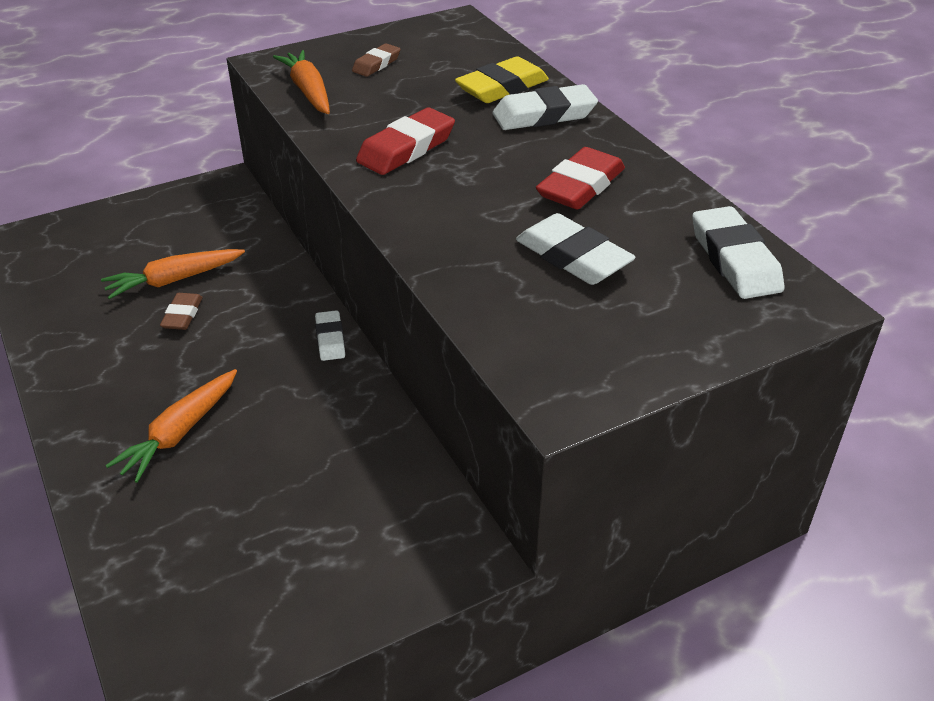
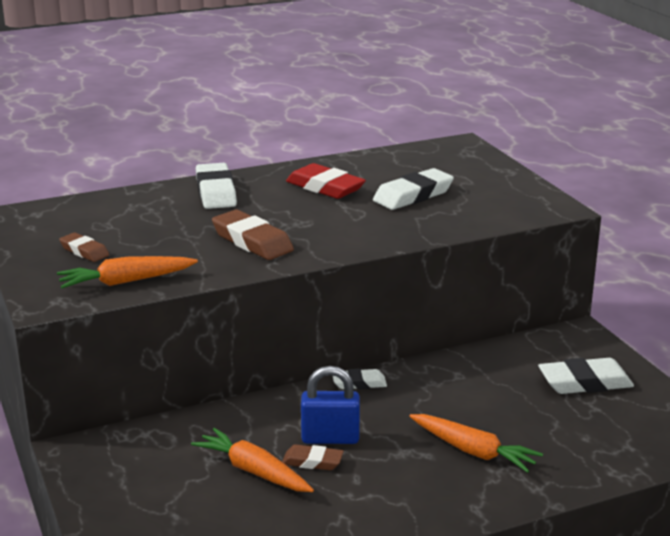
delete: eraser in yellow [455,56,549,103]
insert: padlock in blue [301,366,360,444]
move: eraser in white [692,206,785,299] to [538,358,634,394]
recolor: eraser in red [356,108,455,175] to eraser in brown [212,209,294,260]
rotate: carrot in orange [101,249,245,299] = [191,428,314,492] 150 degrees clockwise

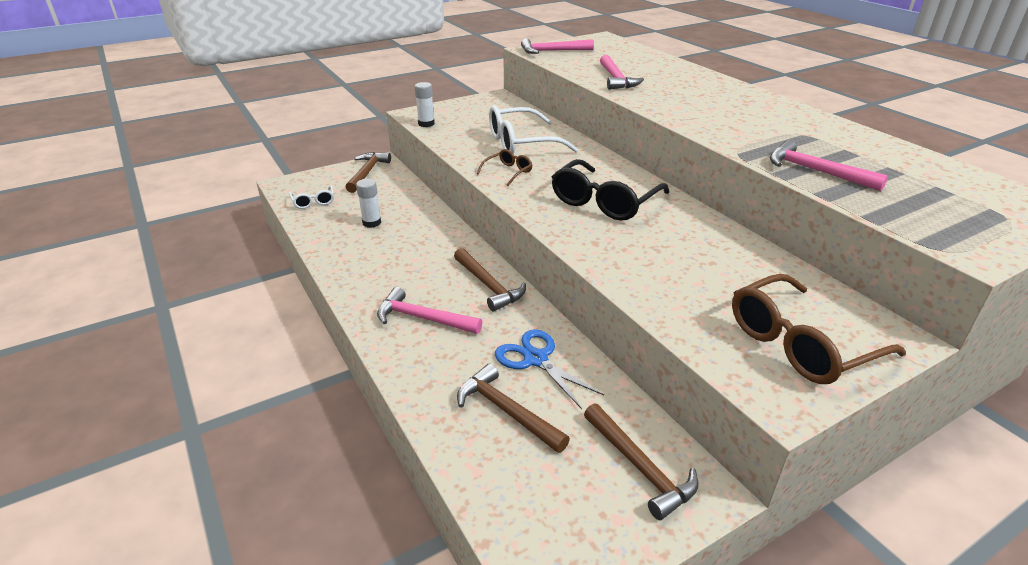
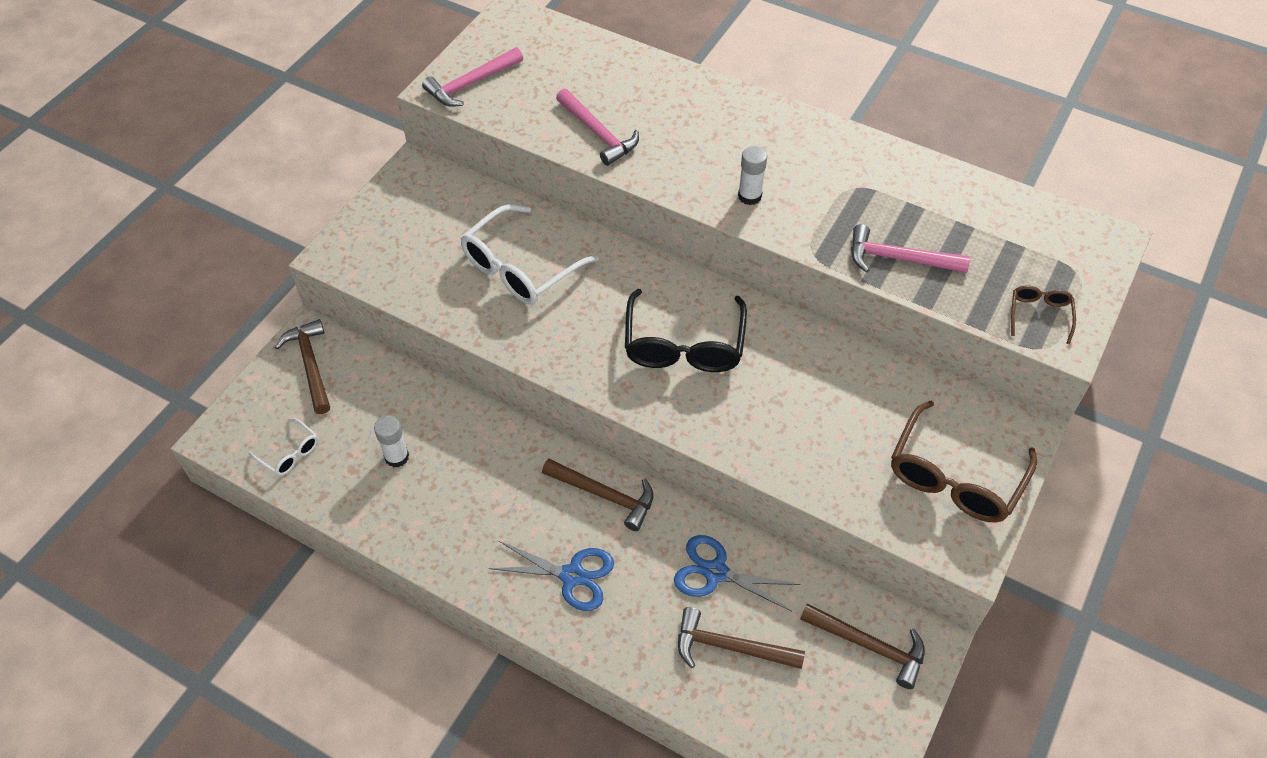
move: glue stick in white [415,82,435,127] to [738,146,767,205]; glasses in brown [477,149,532,186] to [1011,285,1076,344]
replace: hammer in pink [377,287,482,334] to scissors in blue [489,541,614,611]

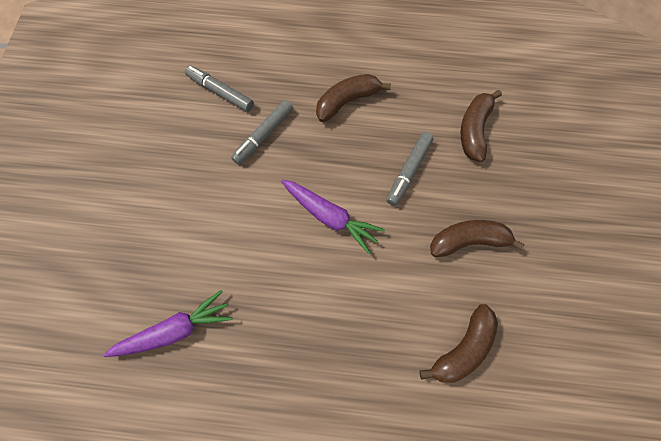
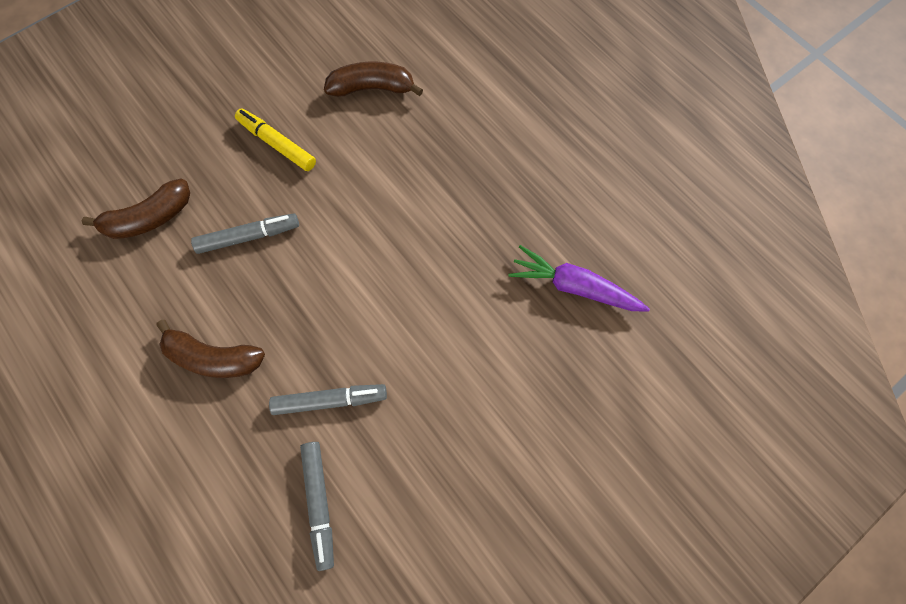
delete: carrot in purple [281,180,385,254]
replace: banana in brown [430,220,525,257] to marker in yellow [235,108,316,171]

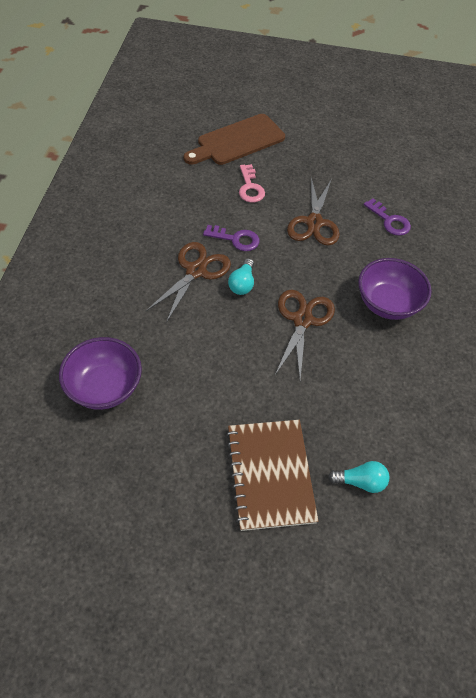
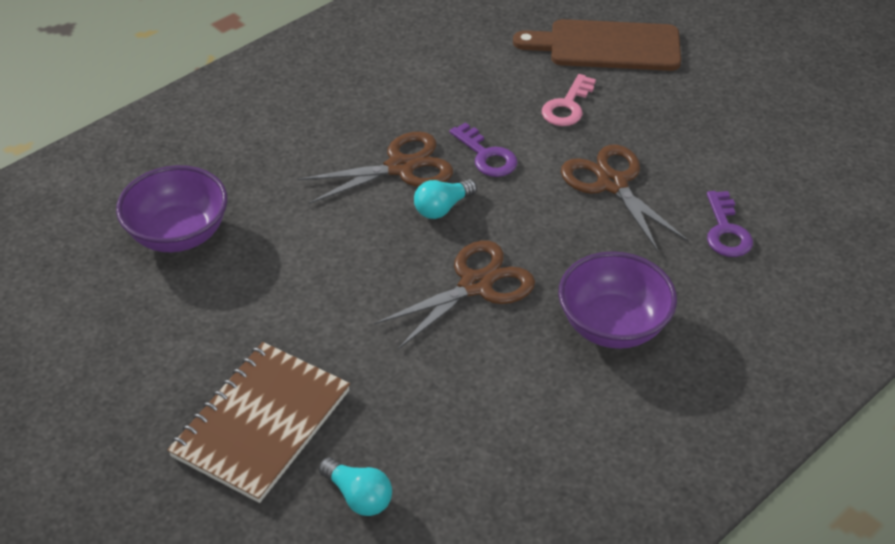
rotate: scissors in brown [287,178,340,246] = [561,145,689,253] 105 degrees clockwise

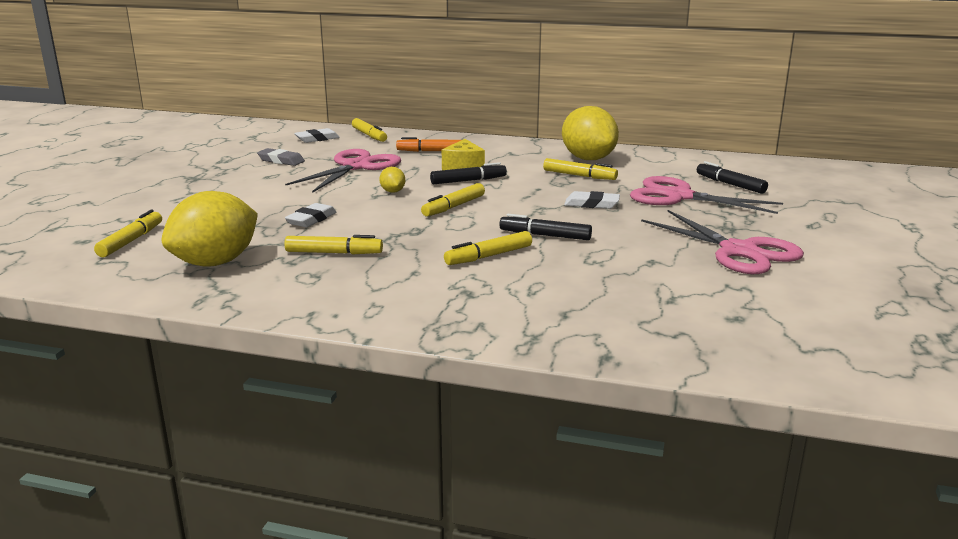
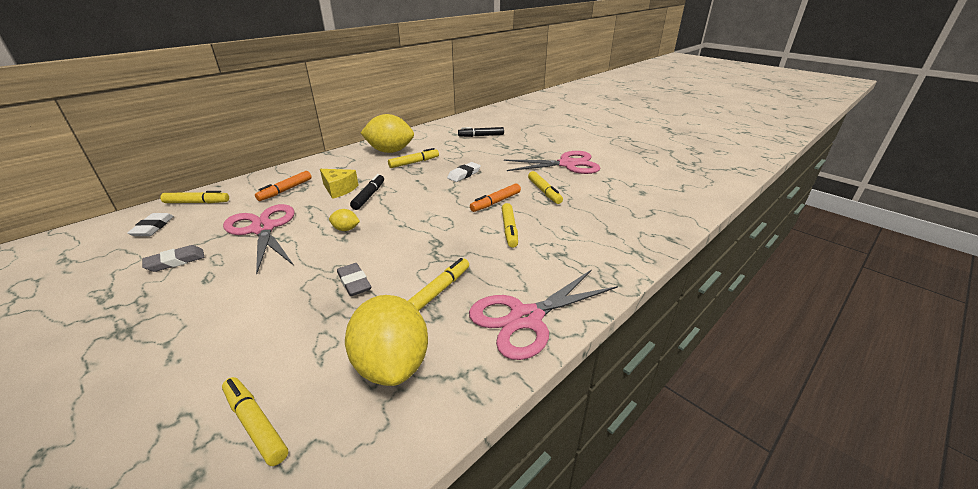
move: marker in yellow [421,183,485,217] to [528,171,563,204]; scissors in pink [630,176,783,214] to [469,269,618,360]
recolor: eraser in white [285,203,336,227] to eraser in grey [337,263,371,296]; marker in black [500,214,592,240] to marker in orange [470,183,521,212]

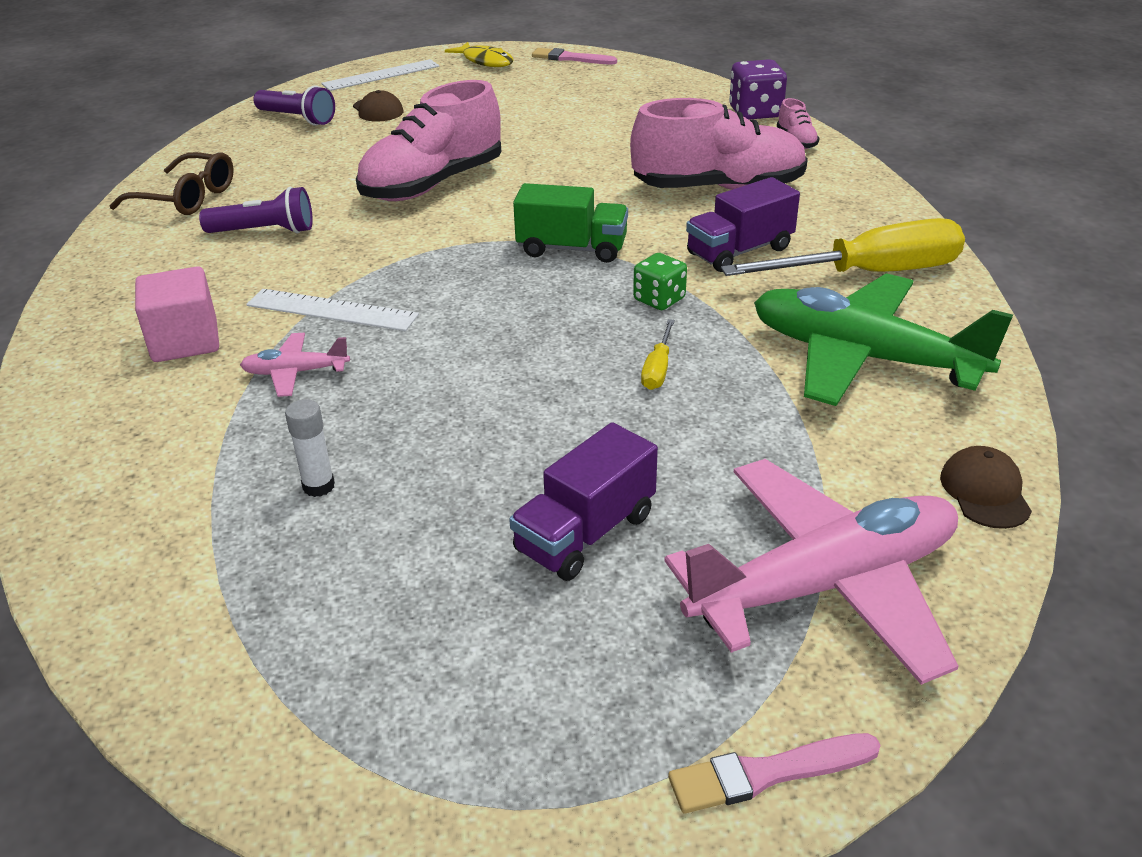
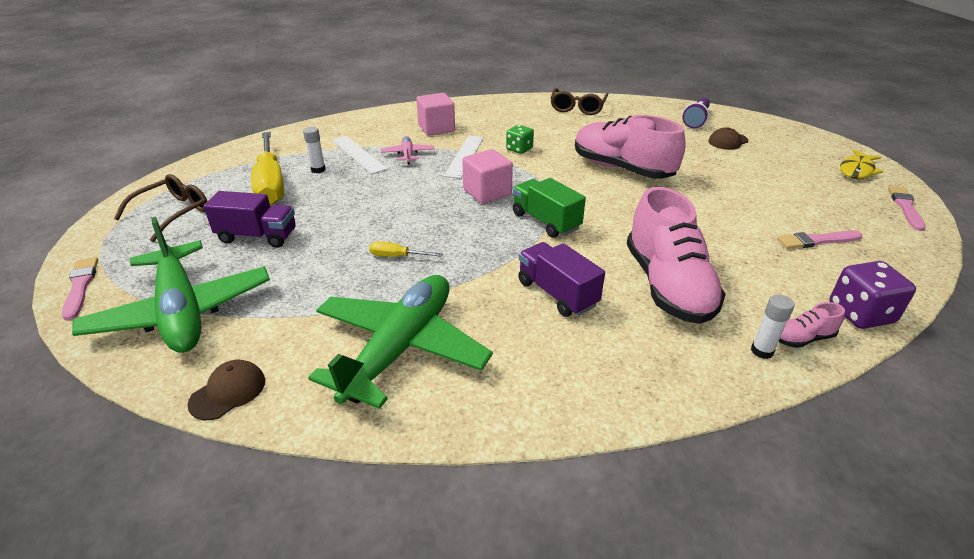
delete: flashlight in purple [199,187,313,233]
insert: glasses in brown [114,174,208,242]; cube in pink [462,149,513,204]; glue stick in white [751,294,795,359]; brush in pink [777,231,862,249]
move: ruler in white [321,59,439,91] to [332,136,387,174]; dice in green [633,253,687,310] to [506,125,534,154]; screwdriver in yellow [721,218,965,276] to [251,132,284,205]
recolor: plane in pink [664,459,959,685] to plane in green [72,217,270,353]
rotate: truck in purple [509,422,658,581] = [204,191,296,248] 150 degrees clockwise; truck in green [513,183,628,263] = [513,178,586,238] 135 degrees clockwise; cap in brown [940,446,1032,529] = [188,360,265,420] 45 degrees counterclockwise

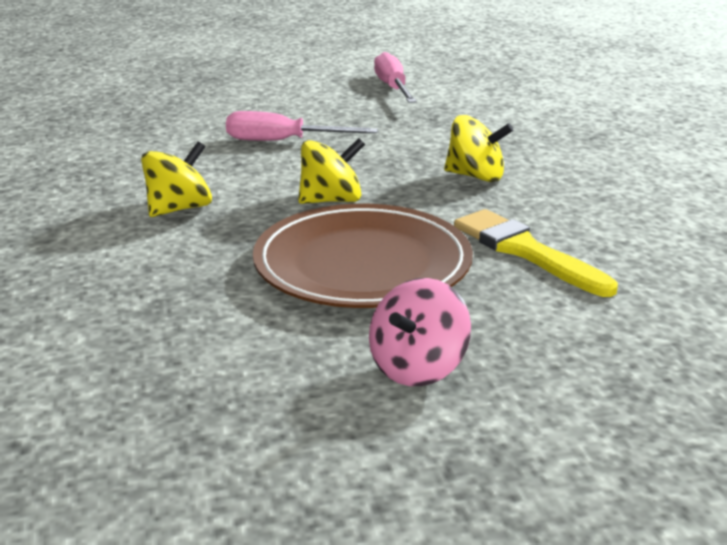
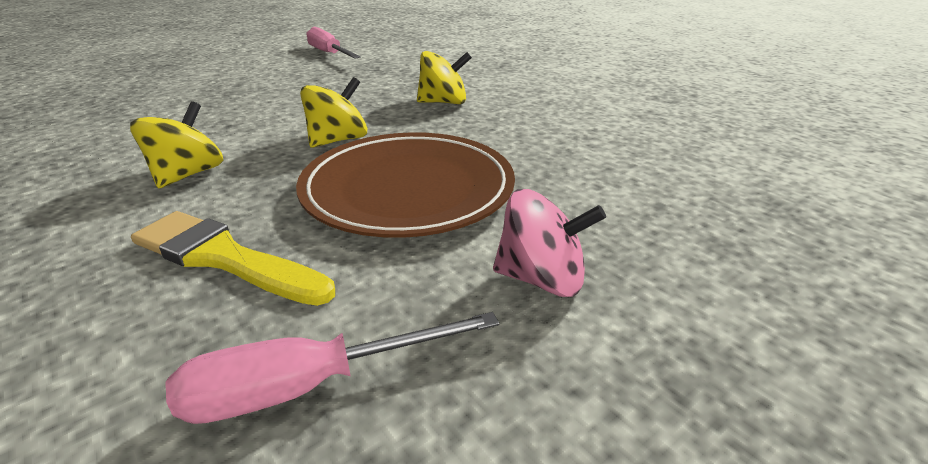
move: screwdriver in pink [226,111,378,141] to [166,312,499,424]; brush in yellow [454,209,618,297] to [131,211,335,306]
rotate: spinning top in pink [369,278,471,386] = [493,189,606,297] 90 degrees counterclockwise

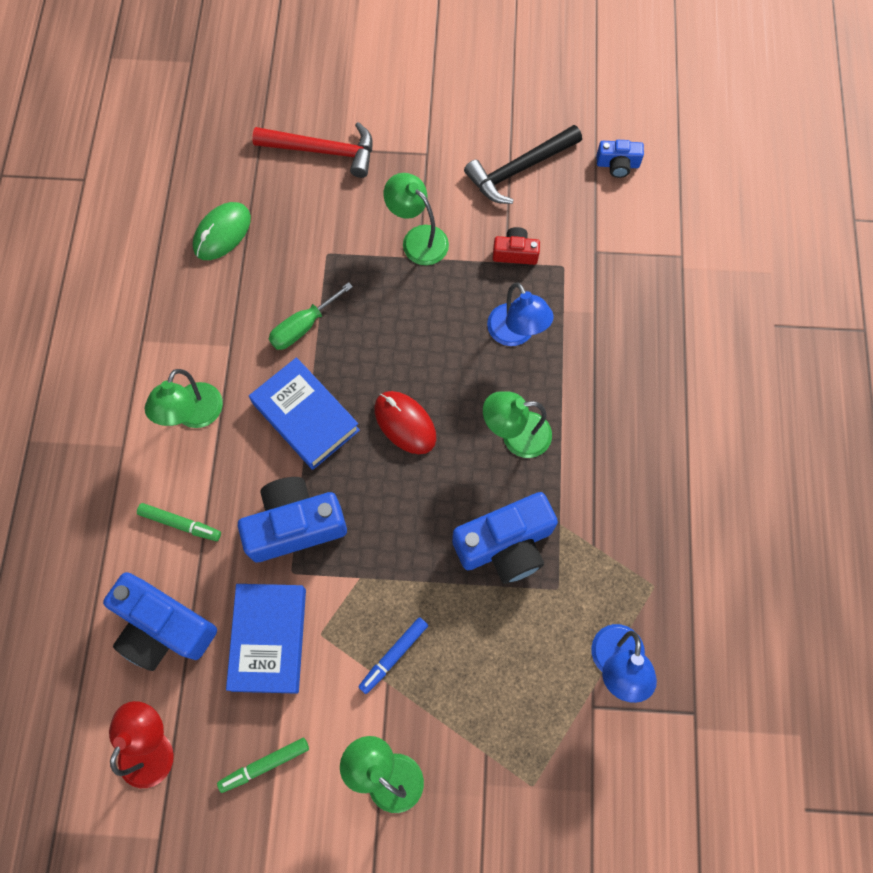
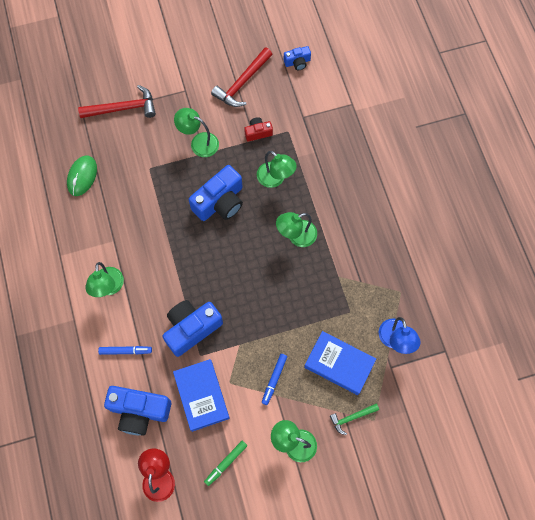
delete: screwdriver in green [269,282,353,350]; mouse in red [374,391,436,454]
insert: hammer in green [330,404,379,435]
move: book in blue [249,357,360,470] to [304,331,376,395]; camera in blue [452,492,558,584] to [189,165,243,221]
recolor: marker in green [137,503,221,541] to marker in blue [98,346,152,355]; hammer in black [464,125,582,204] to hammer in red [211,48,273,107]; lamp in blue [487,283,554,346] to lamp in green [257,151,297,188]

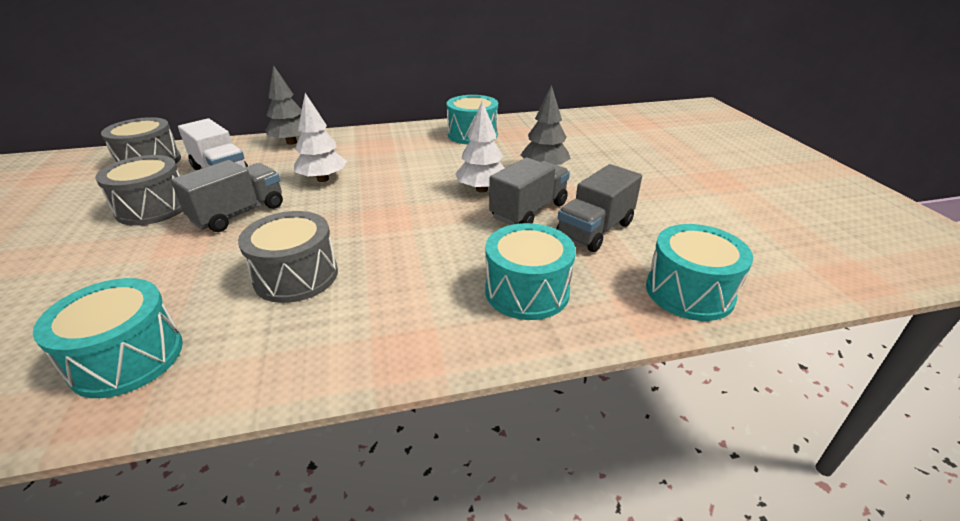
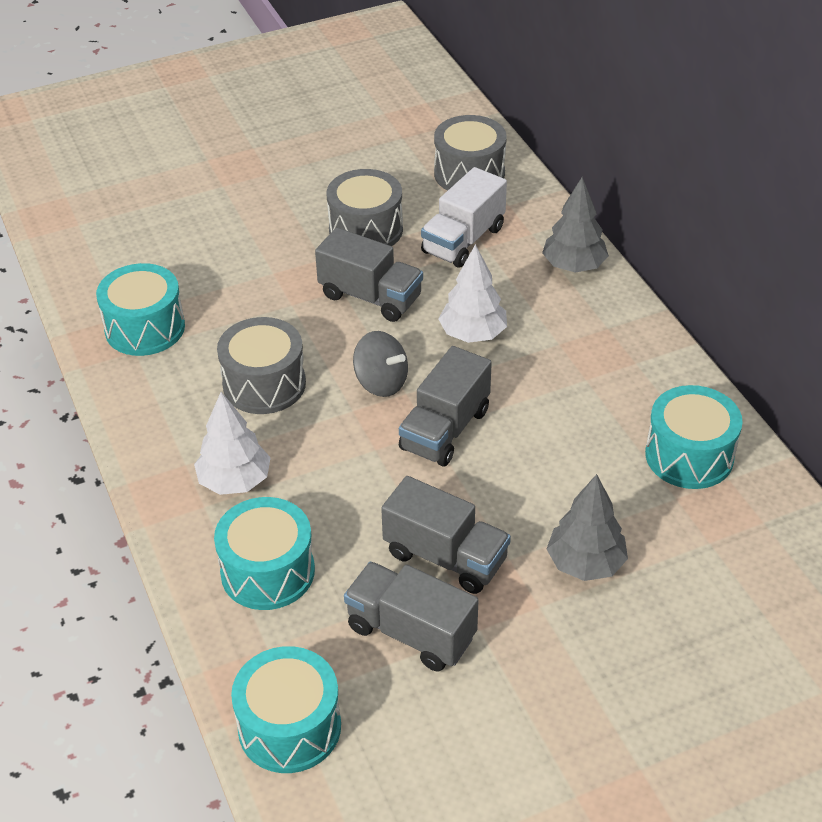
insert: spinning top in grey [353,331,408,397]; truck in grey [399,346,492,467]
move: tree in white [455,101,505,193] to [194,392,271,495]

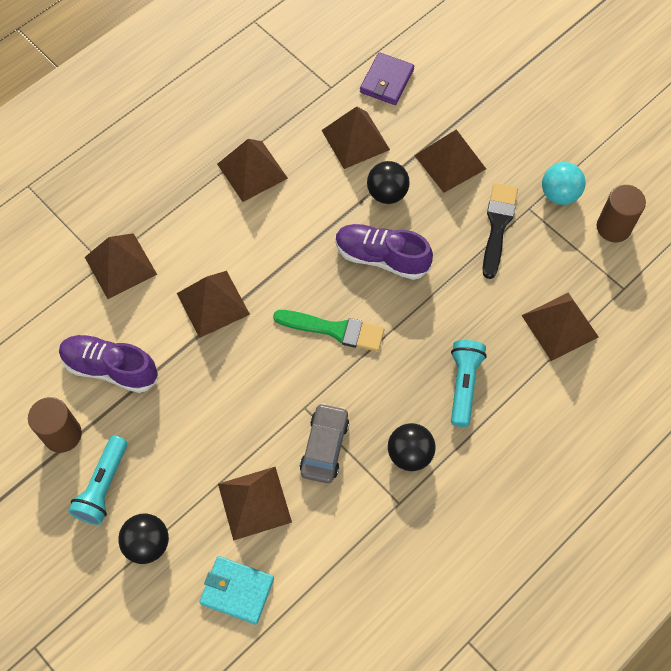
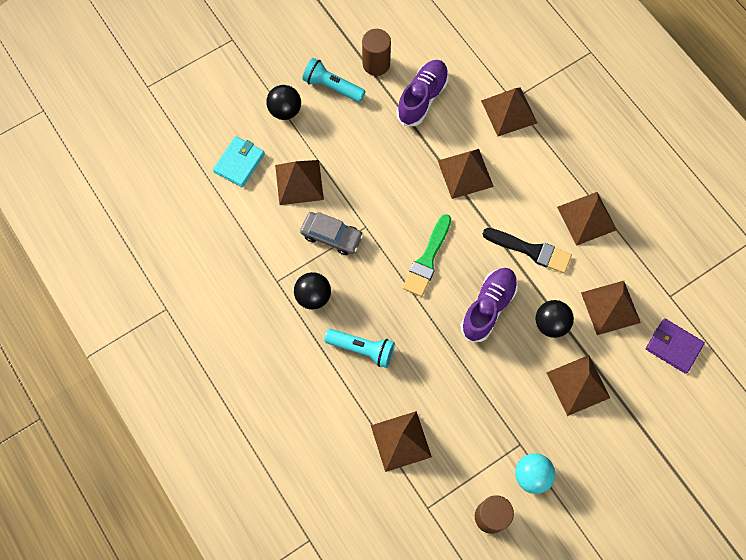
move: brush in black [483,183,518,279] to [483,228,572,273]

